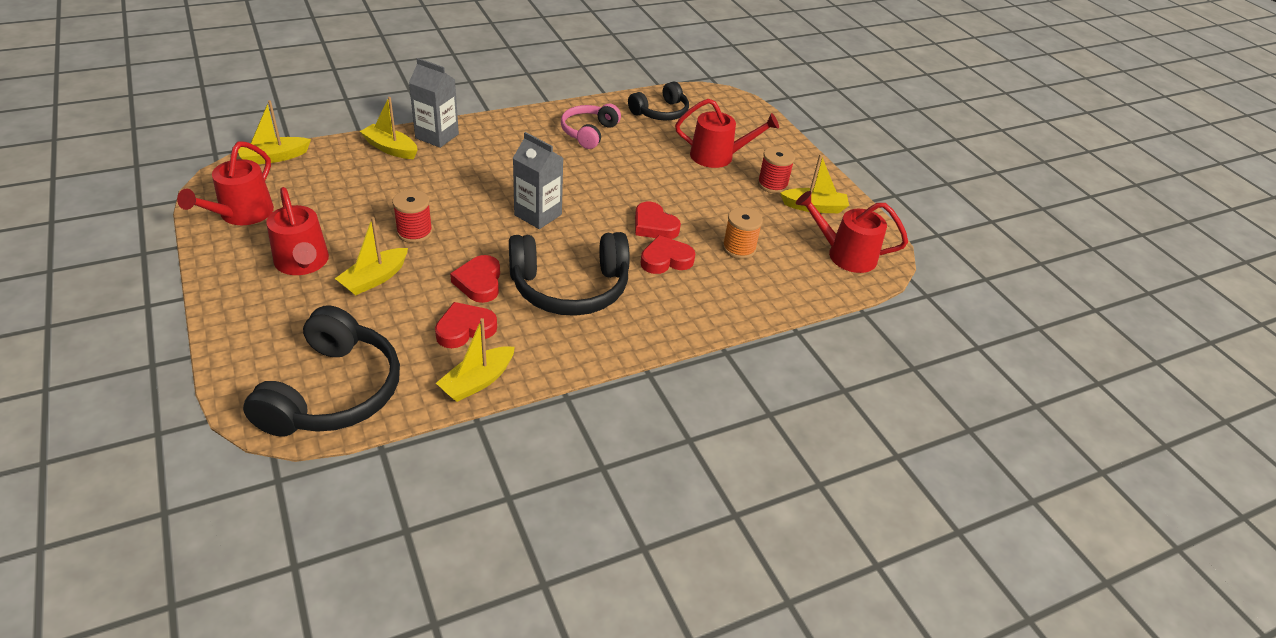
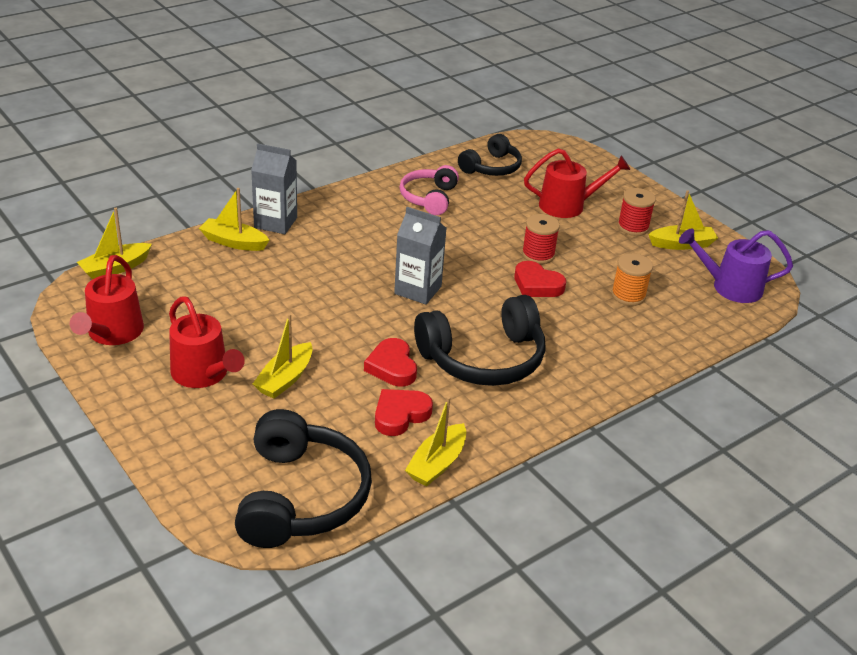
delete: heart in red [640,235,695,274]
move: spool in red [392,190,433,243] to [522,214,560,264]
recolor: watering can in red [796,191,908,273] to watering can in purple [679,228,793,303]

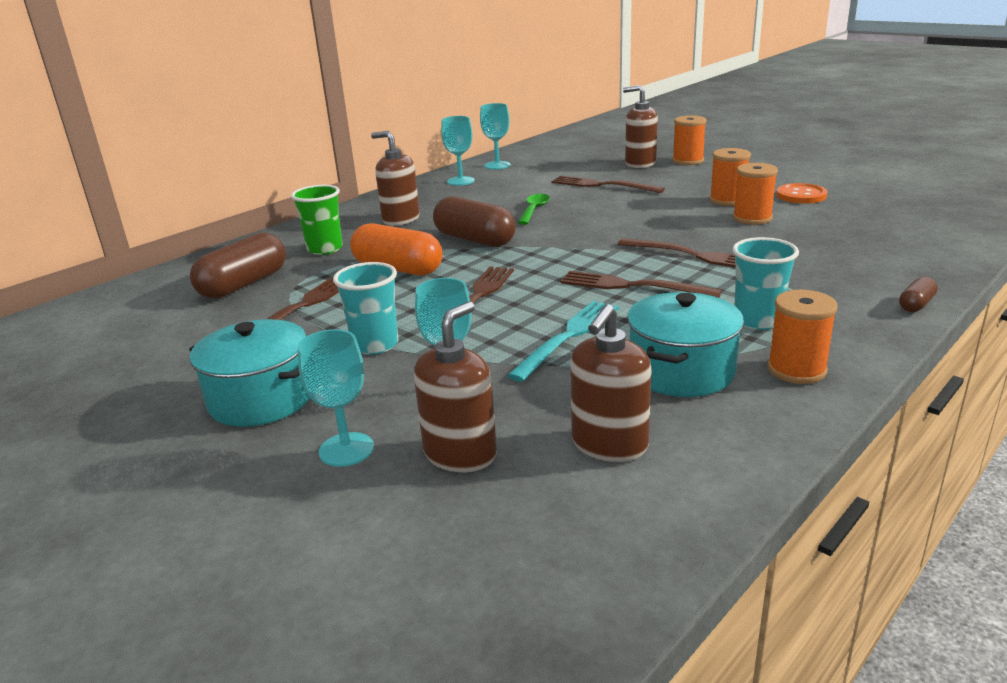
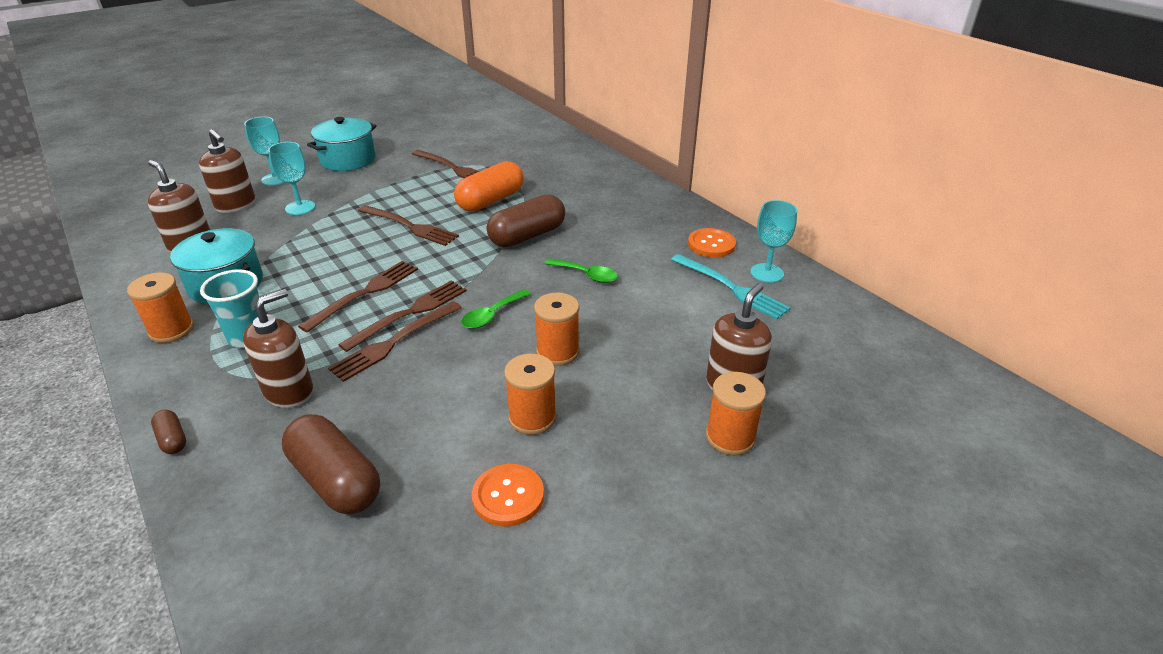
delete: cup in green [291,185,343,255]; cup in turquoise [333,262,398,355]
insert: spoon in green [461,289,531,329]
move: capsule in brown [190,233,286,299] to [282,414,380,514]; soap dispenser in brown [371,131,420,226] to [243,289,313,408]; fork in turquoise [507,301,619,382] to [671,254,791,320]; fork in brown [551,176,665,193] to [338,280,467,352]; spool in orange [733,163,778,225] to [534,292,580,366]
replace: goblet in turquoise [441,116,475,186] to button in orange [688,228,736,257]

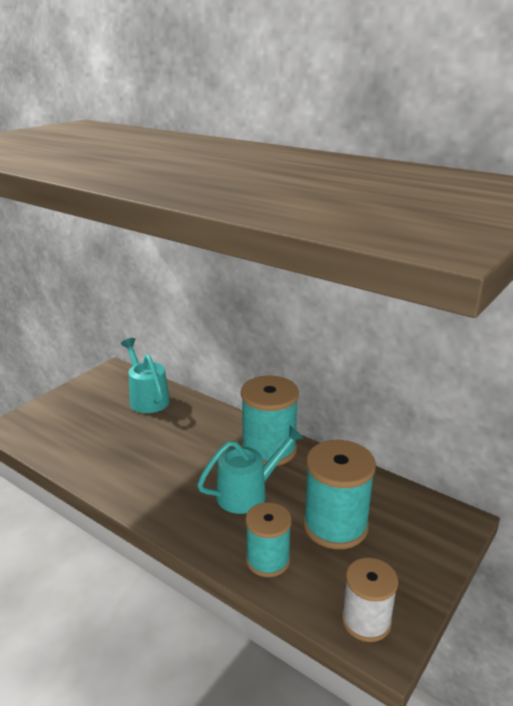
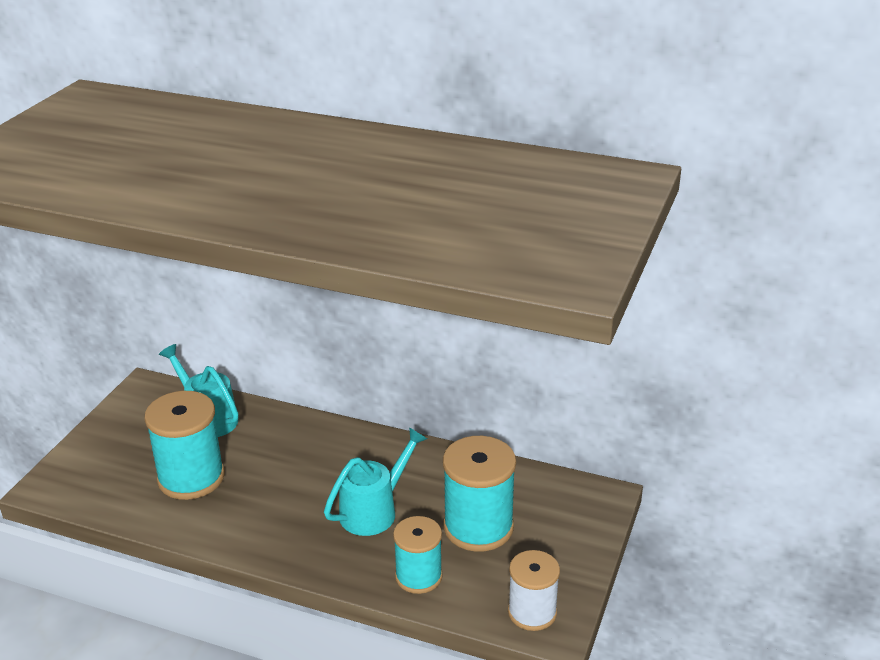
move: spool in turquoise [241,375,299,466] to [144,391,225,500]

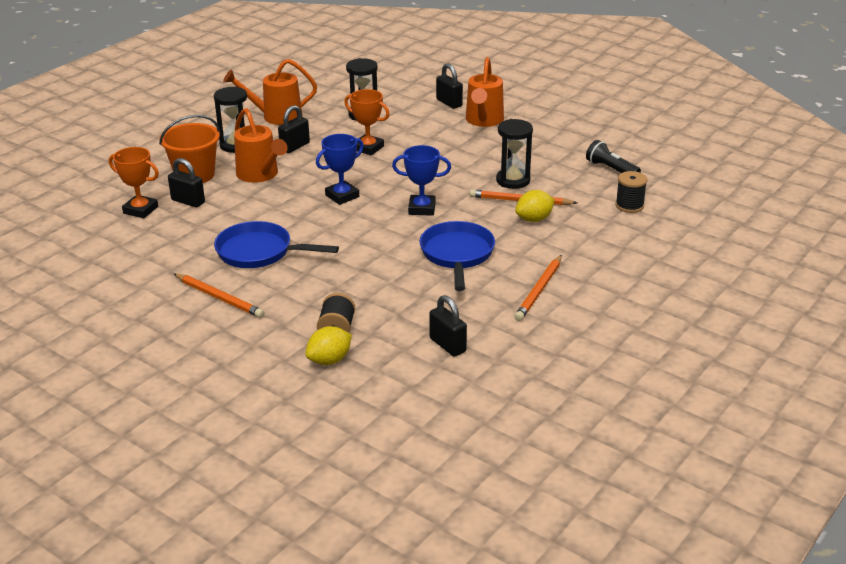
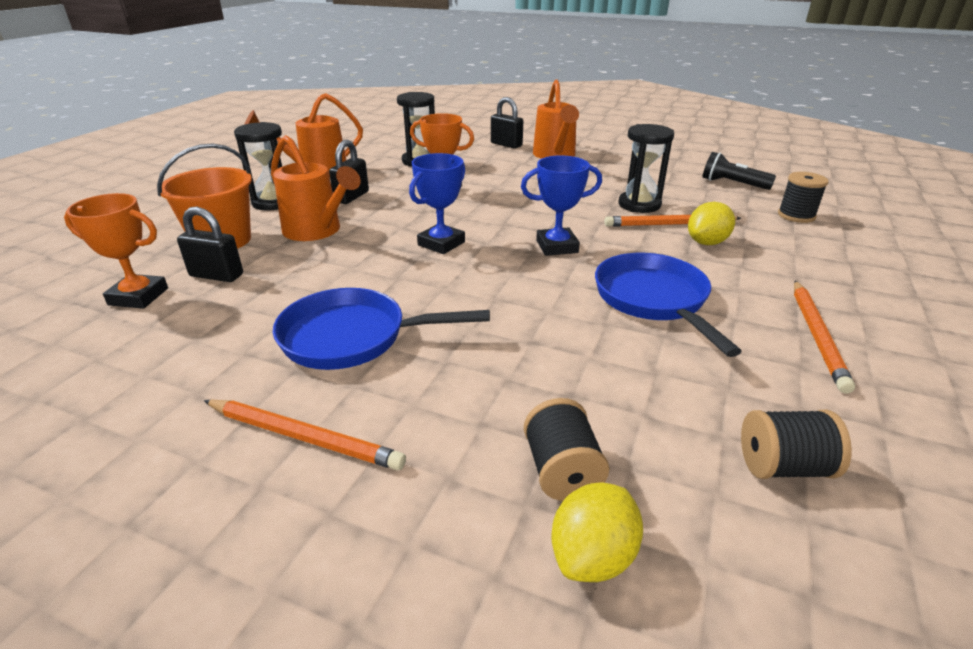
replace: padlock in black [429,295,467,356] to spool in black [741,410,852,479]

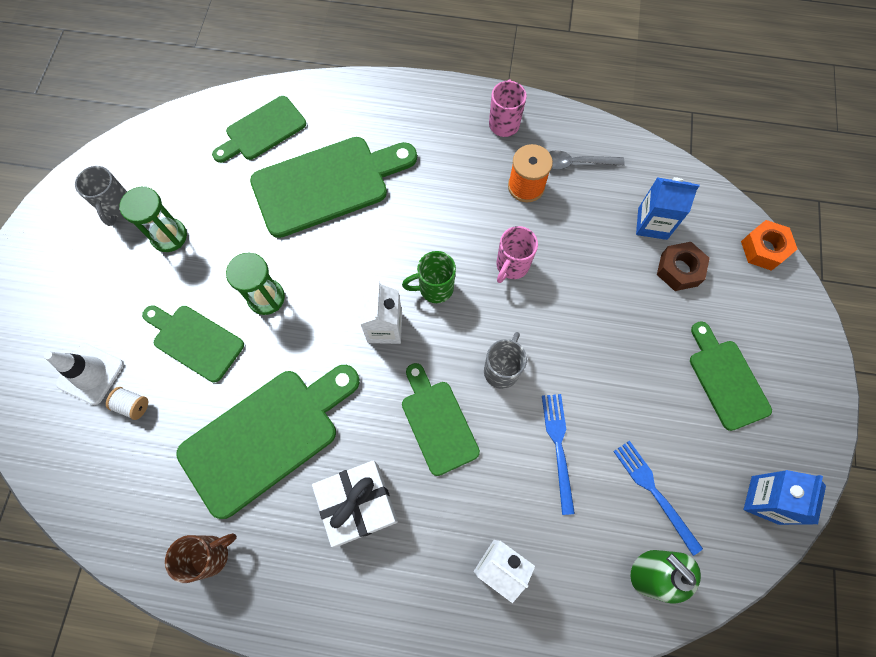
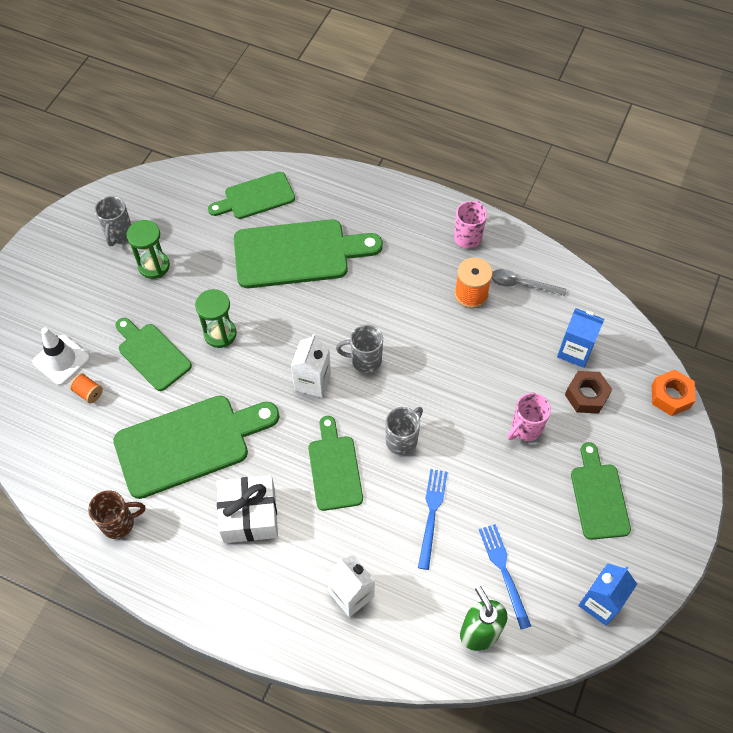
move: mug in pink [496,226,538,283] to [508,393,551,441]
recolor: spool in white [106,387,148,420] to spool in orange [70,373,103,404]; mug in green [402,251,456,303] to mug in grey [336,325,383,373]

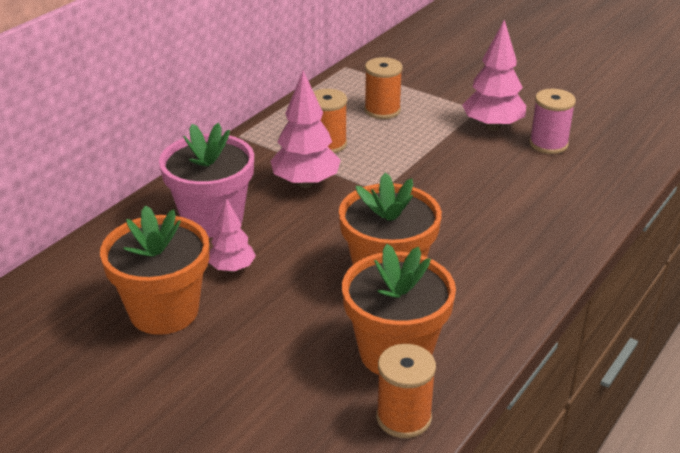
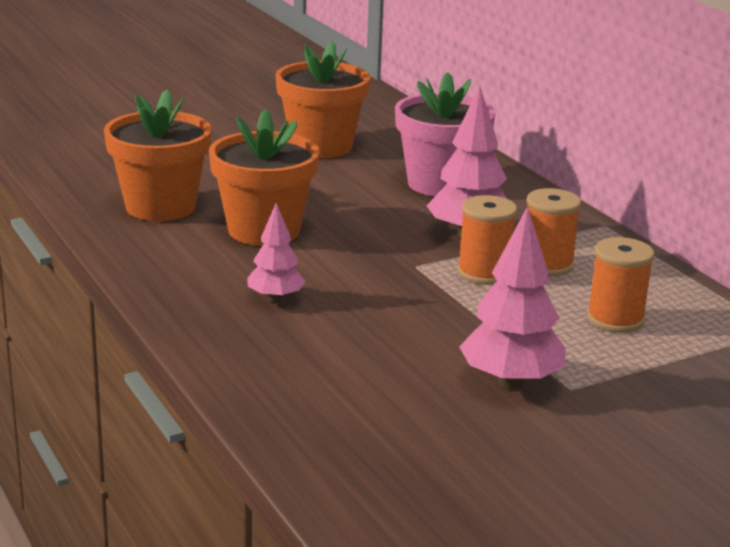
delete: spool in pink [529,89,576,154]
move: tree in pink [208,198,256,272] to [247,203,306,302]; spool in orange [376,344,436,438] to [457,195,517,285]

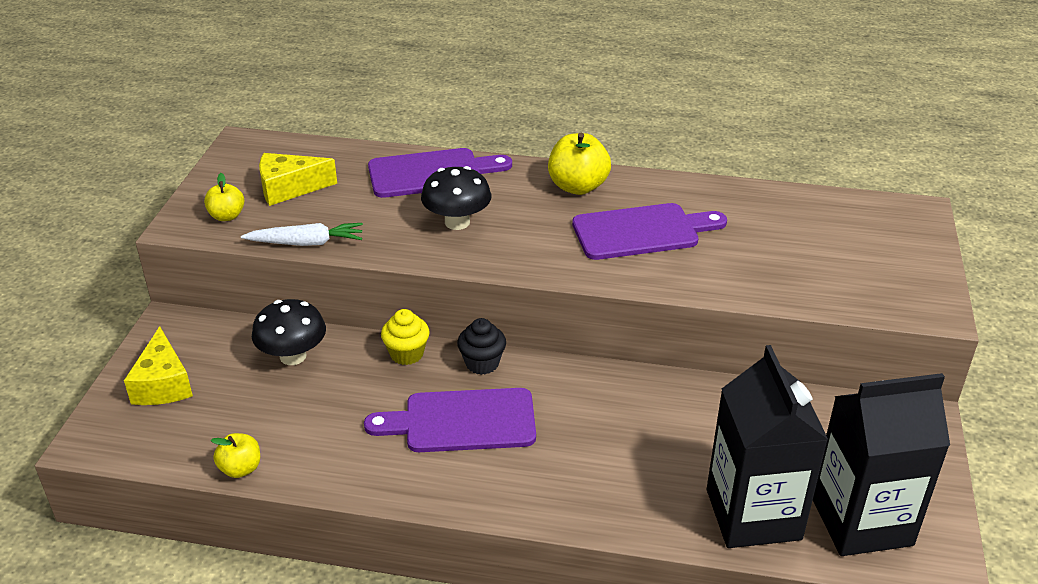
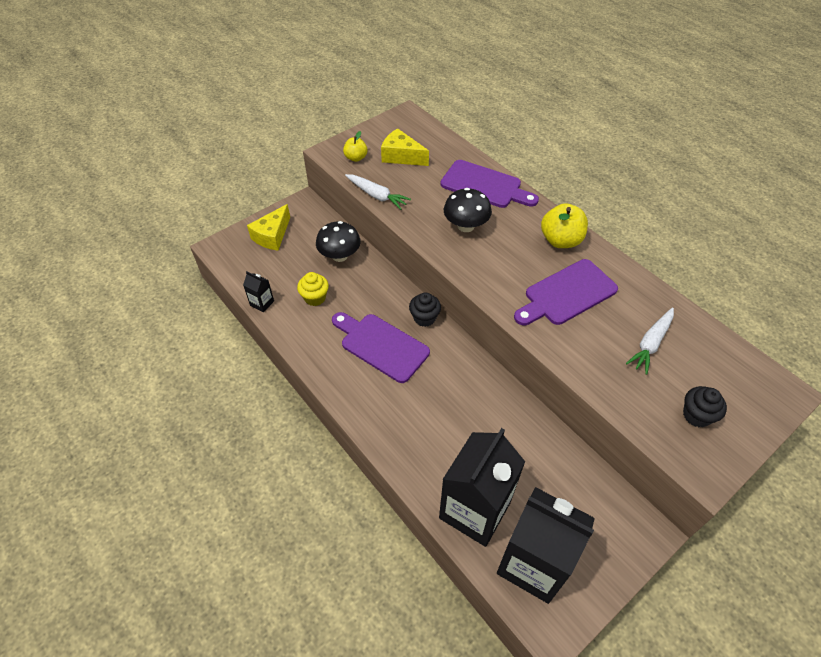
insert: carrot in white [626,308,674,375]; cupcake in black [683,386,727,427]
move: cupcake in yellow [381,309,430,365] to [297,272,329,306]
replace: apple in yellow [211,433,260,478] to carton in black [243,271,274,313]
rotate: cutting board in purple [572,203,727,260] = [514,259,618,325] 120 degrees clockwise

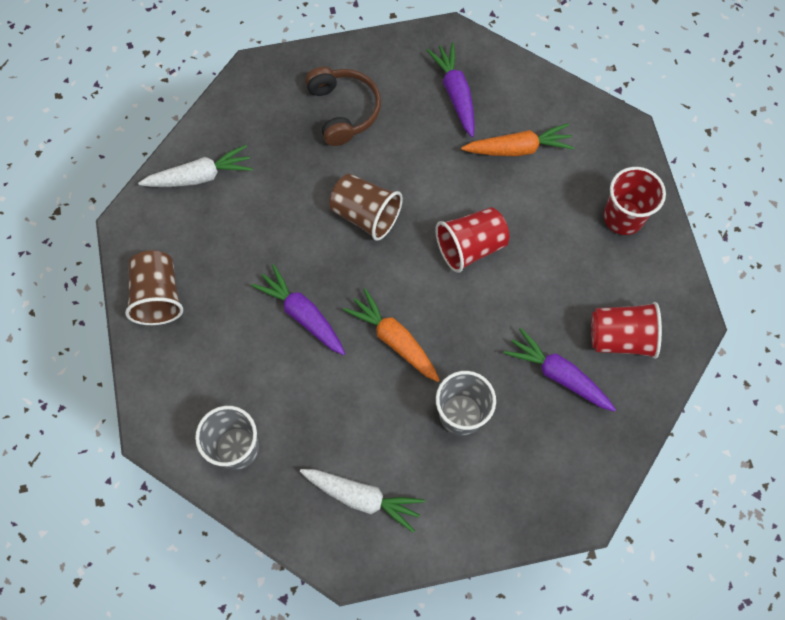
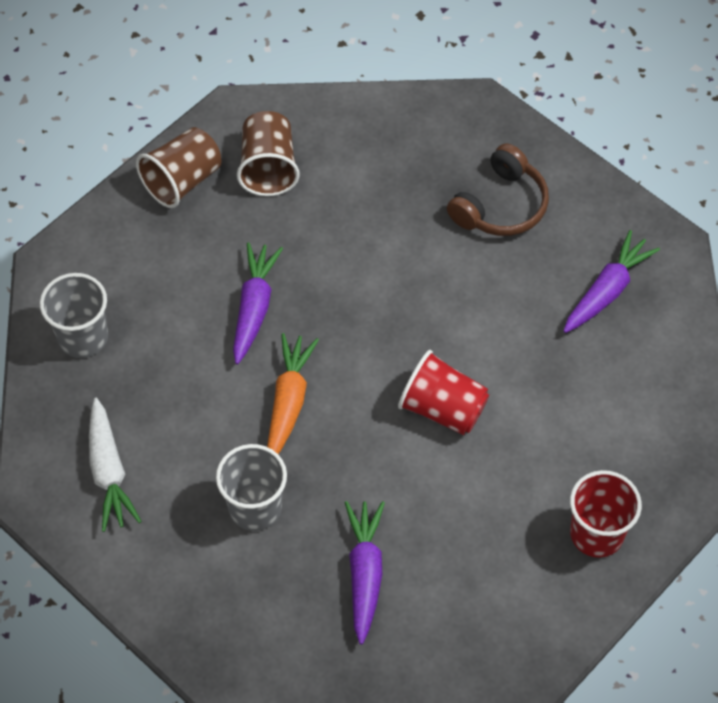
delete: carrot in white [138,145,253,187]; carrot in orange [461,123,575,156]; cup in red [591,302,662,359]
move: cup in brown [329,173,403,241] to [237,111,300,196]

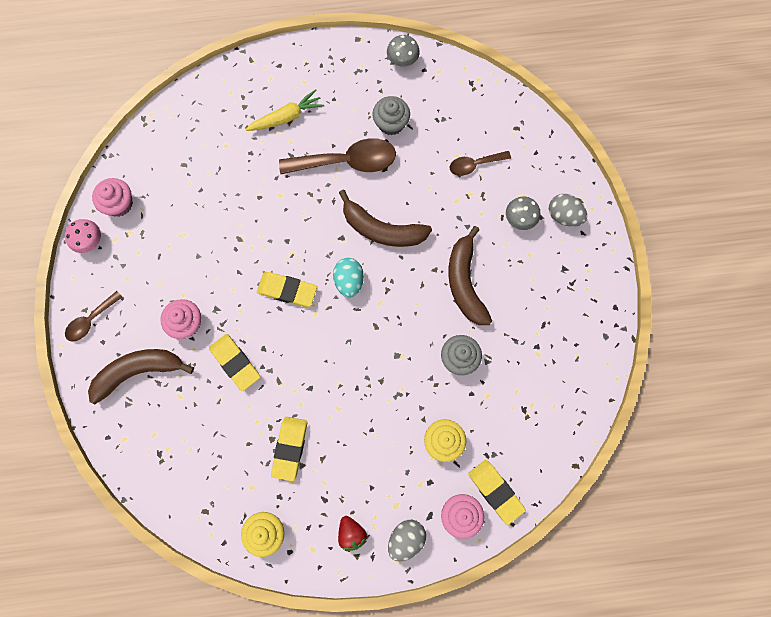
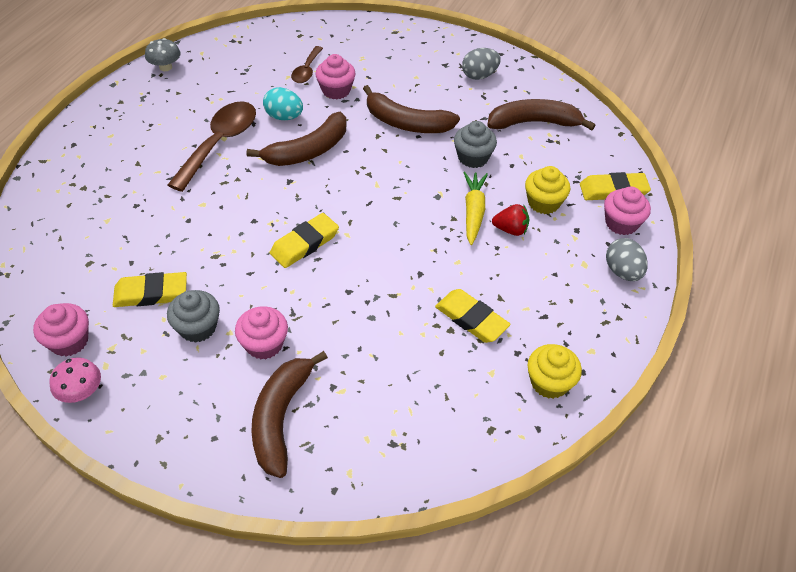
delete: spoon in brown [65,291,122,342]; mushroom in grey [506,196,541,230]
insert: cupcake in pink [315,54,356,99]; banana in brown [487,99,595,130]
move: eraser in yellow [209,334,260,391] to [113,272,187,307]; carrot in yellow [245,89,324,131] to [463,172,488,245]; egg in turquoise [333,258,364,298] to [263,87,303,120]; strawberry in red [338,516,367,551] to [492,204,529,236]; cupcake in grey [372,96,410,135] to [167,290,220,343]; egg in grey [549,194,587,227] to [462,48,501,80]

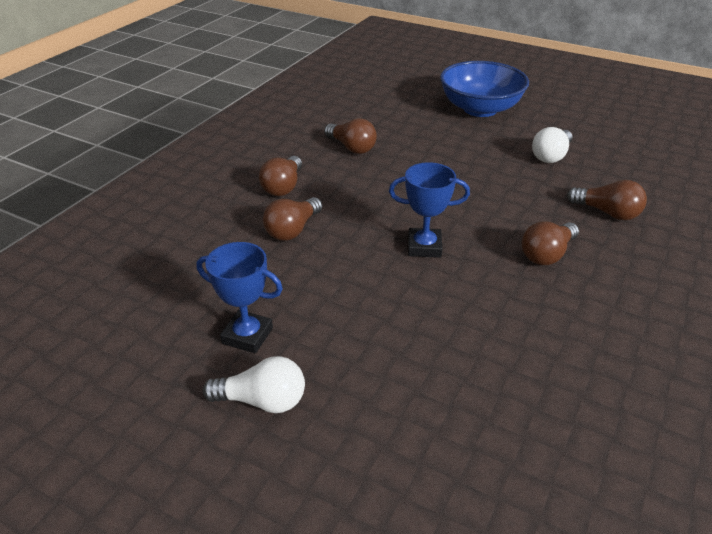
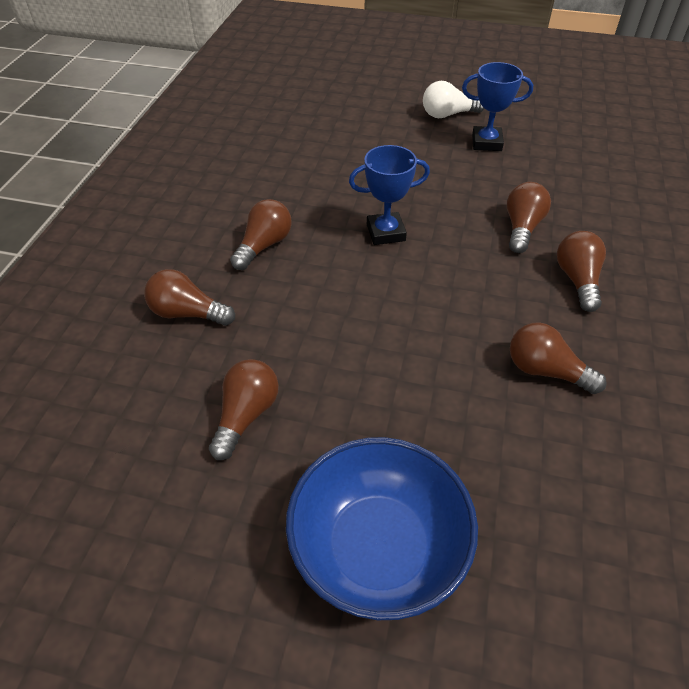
recolor: light bulb in white [532,127,572,163] to light bulb in brown [209,359,279,460]

